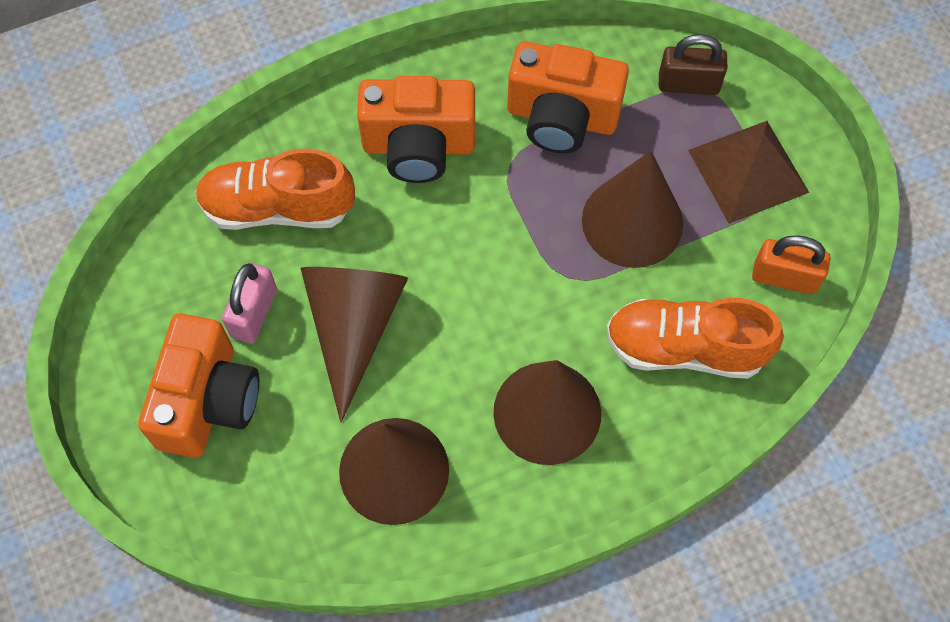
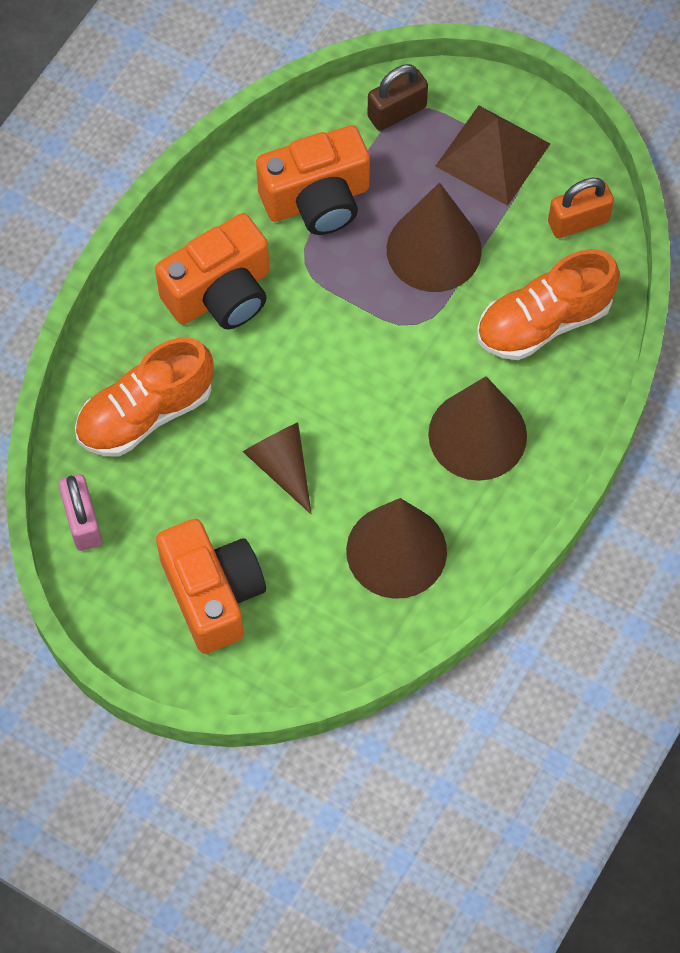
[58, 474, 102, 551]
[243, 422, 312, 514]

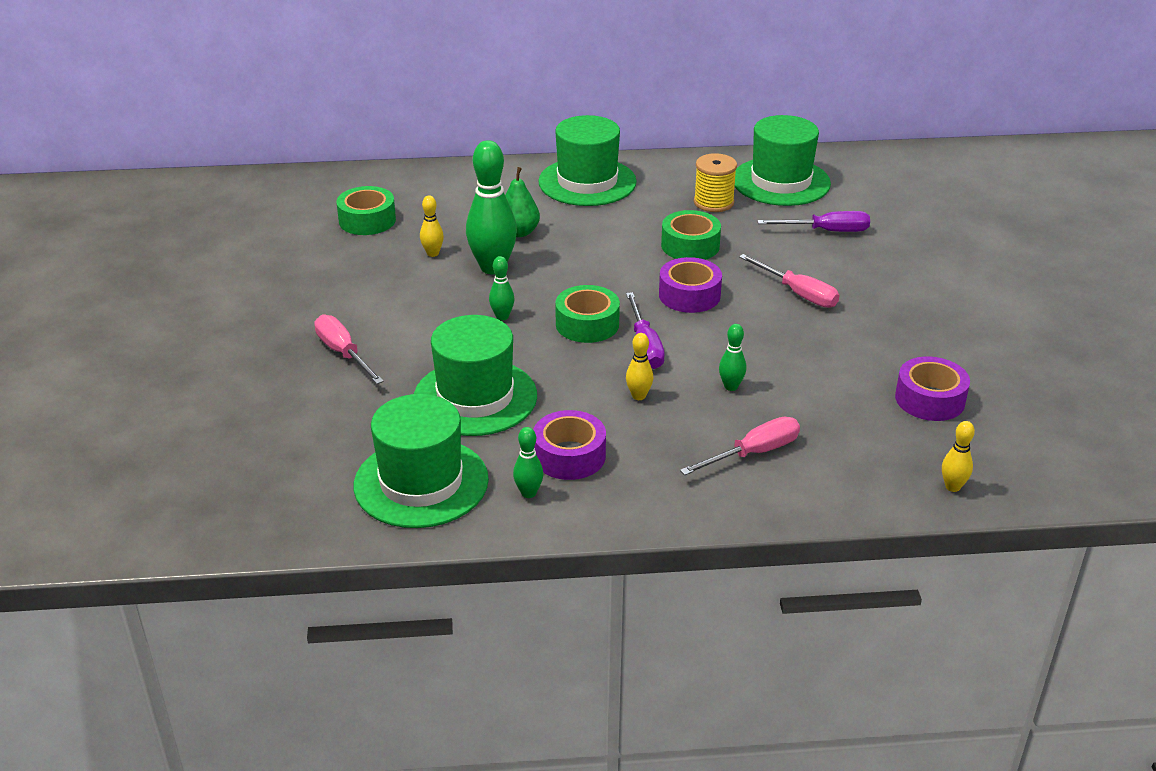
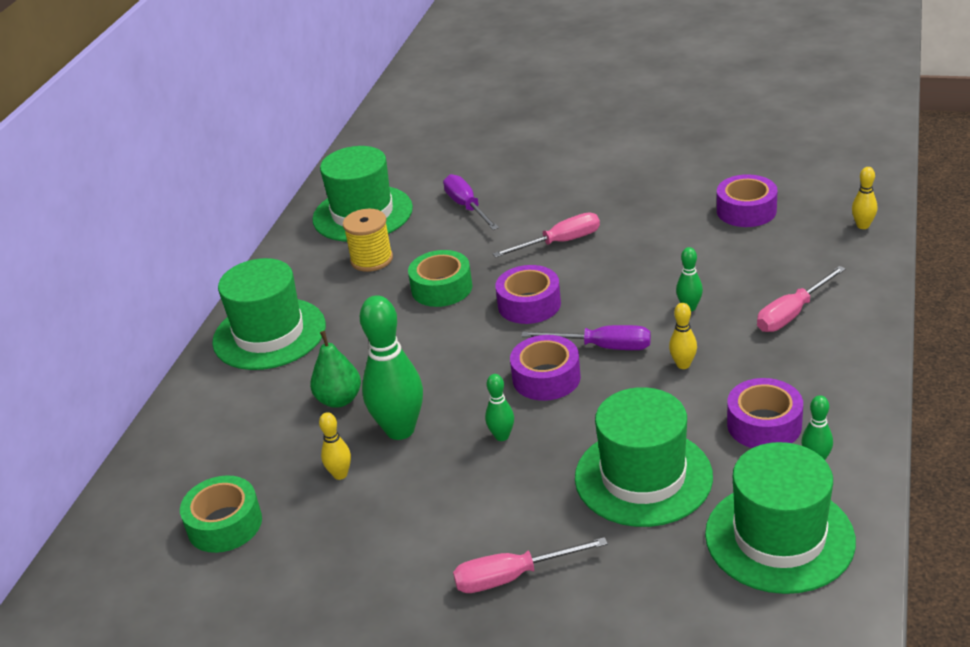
[443, 174, 499, 230]
[510, 335, 581, 401]
[757, 266, 846, 332]

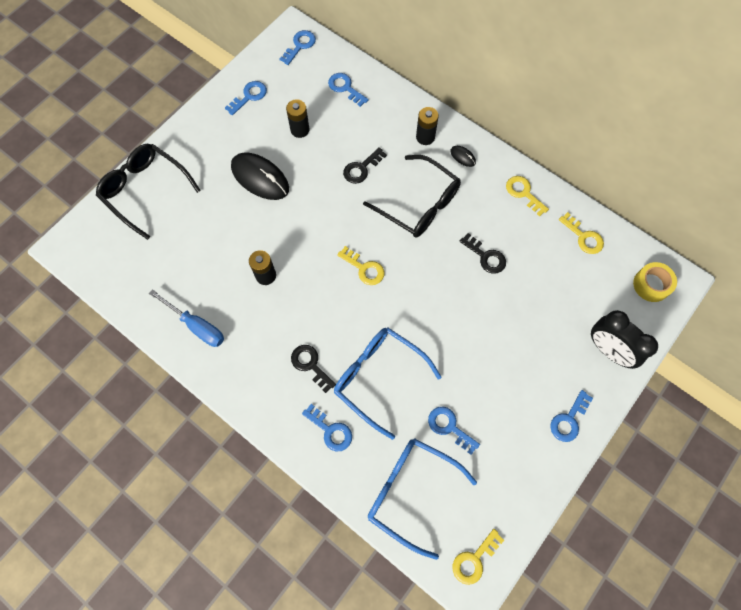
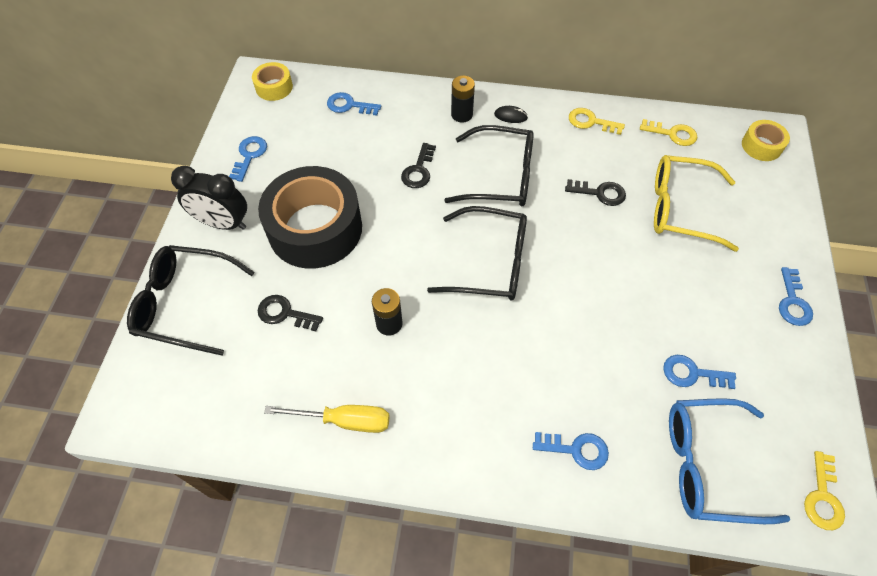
[171, 166, 247, 230]
[252, 62, 293, 101]
[258, 166, 362, 269]
[258, 295, 323, 331]
[264, 405, 390, 433]
[427, 206, 527, 301]
[654, 155, 739, 252]
[286, 99, 309, 138] (first image)
[334, 328, 442, 440] (first image)

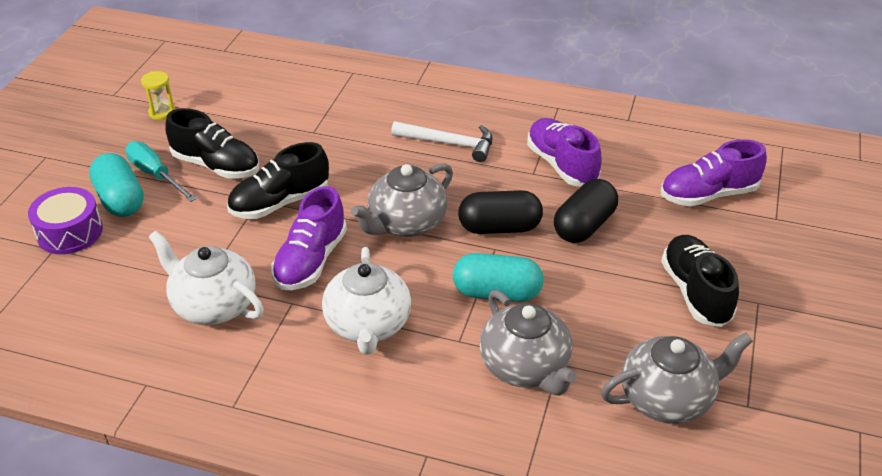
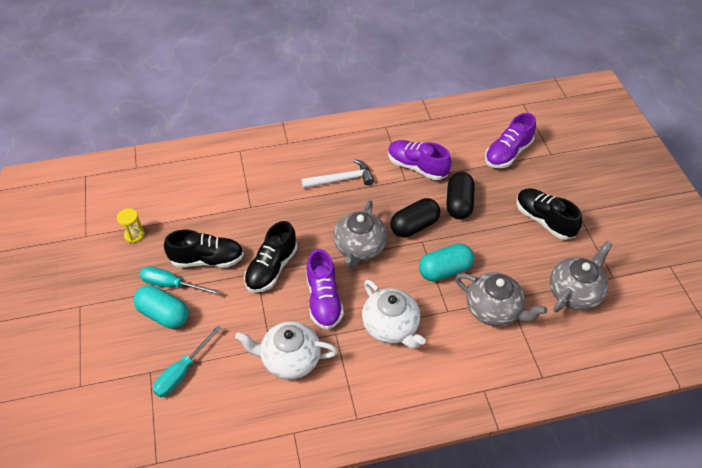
[153, 326, 222, 398]
[28, 187, 103, 254] (first image)

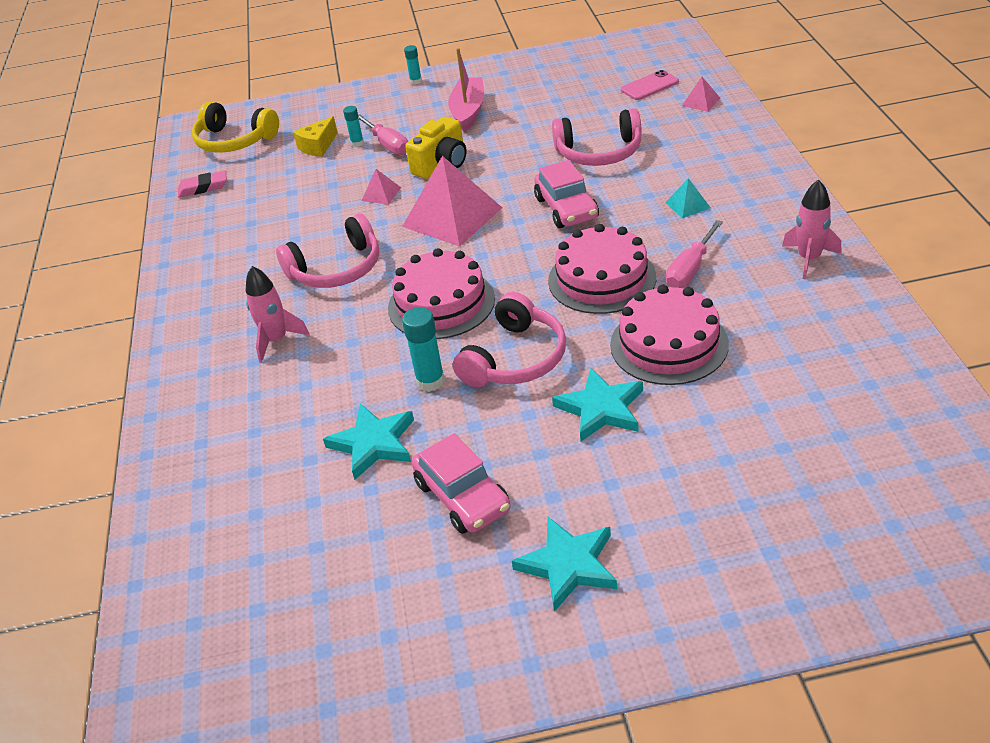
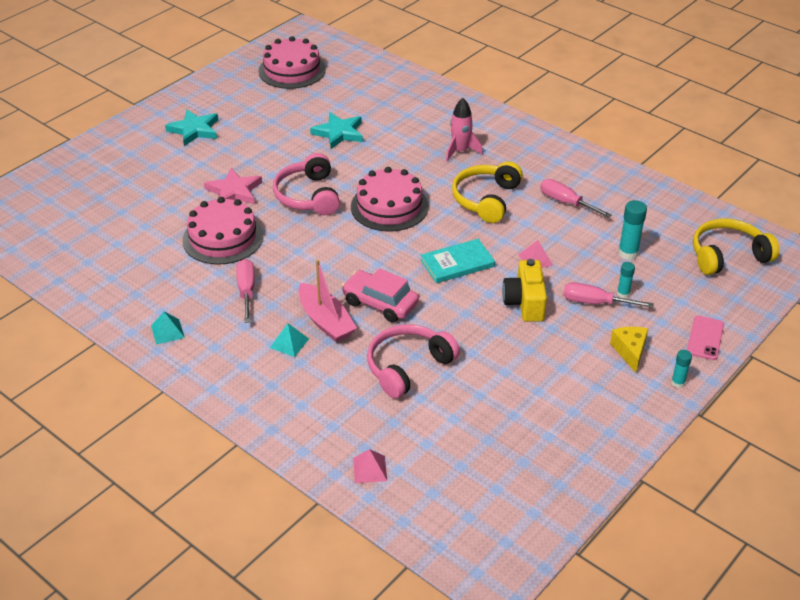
[151, 312, 185, 345]
[204, 168, 262, 204]
[258, 36, 326, 89]
[298, 259, 357, 343]
[421, 239, 495, 283]
[452, 161, 523, 223]
[540, 179, 612, 218]
[610, 327, 648, 373]
[618, 200, 647, 260]
[687, 316, 724, 360]
[178, 170, 227, 197] (first image)
[412, 433, 511, 534] (first image)

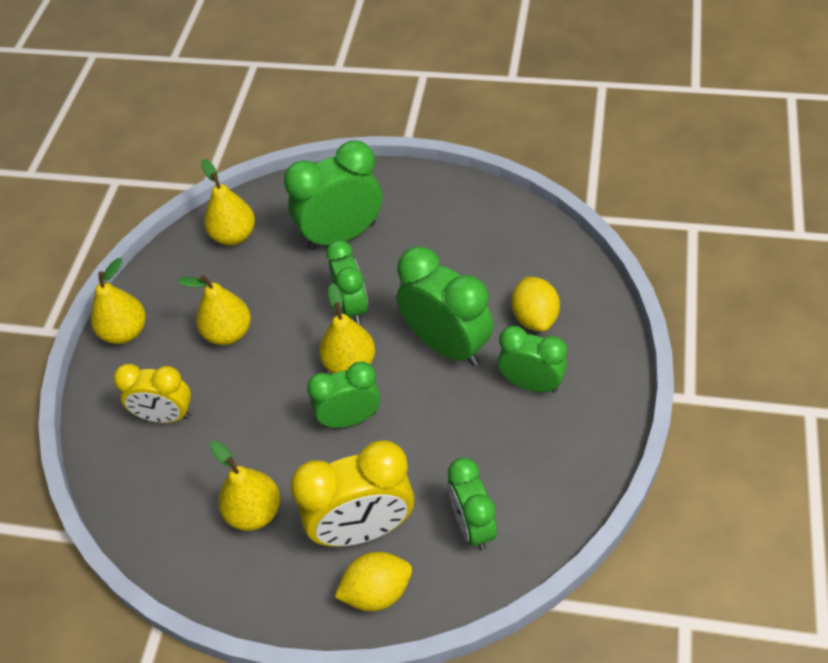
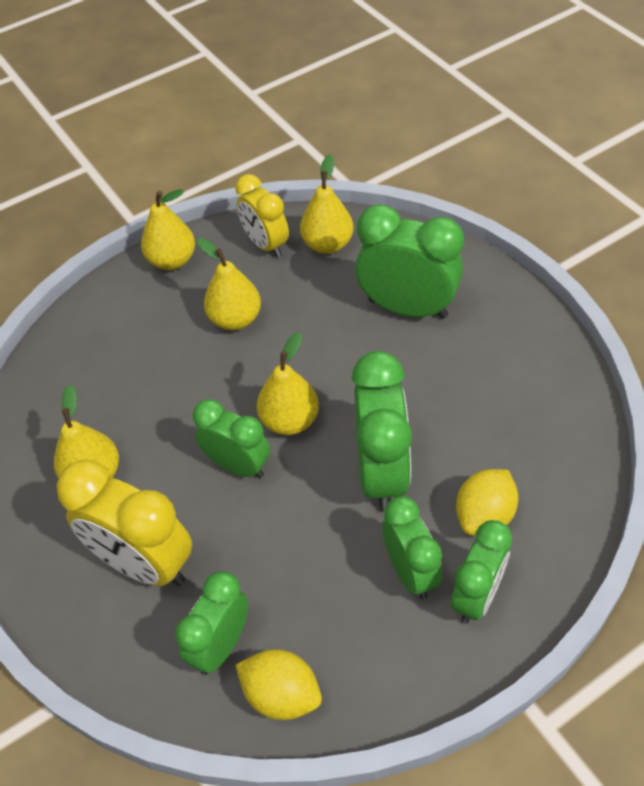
[235, 174, 289, 258]
[236, 649, 322, 720]
[451, 520, 512, 624]

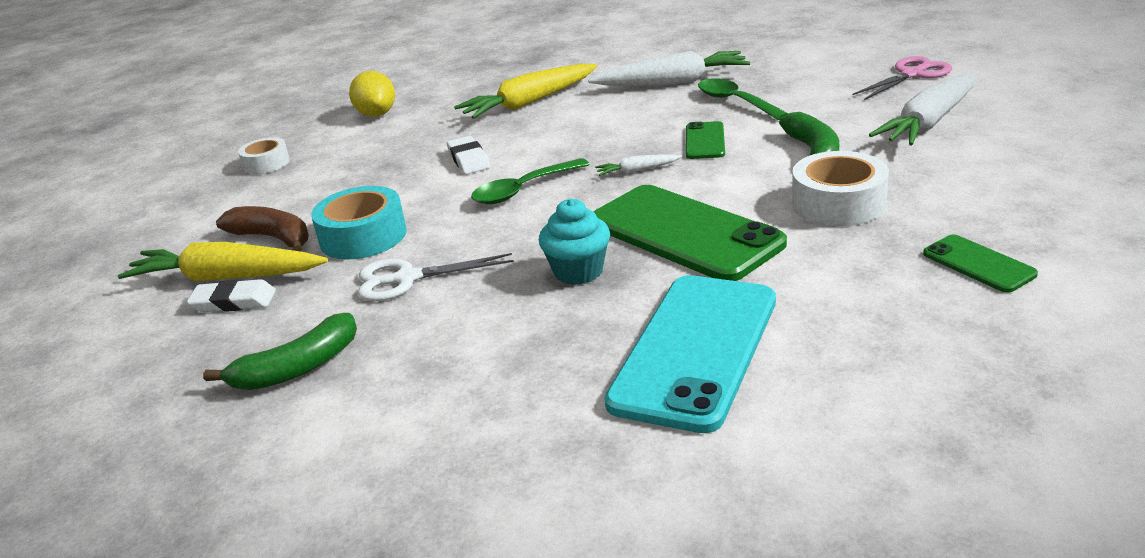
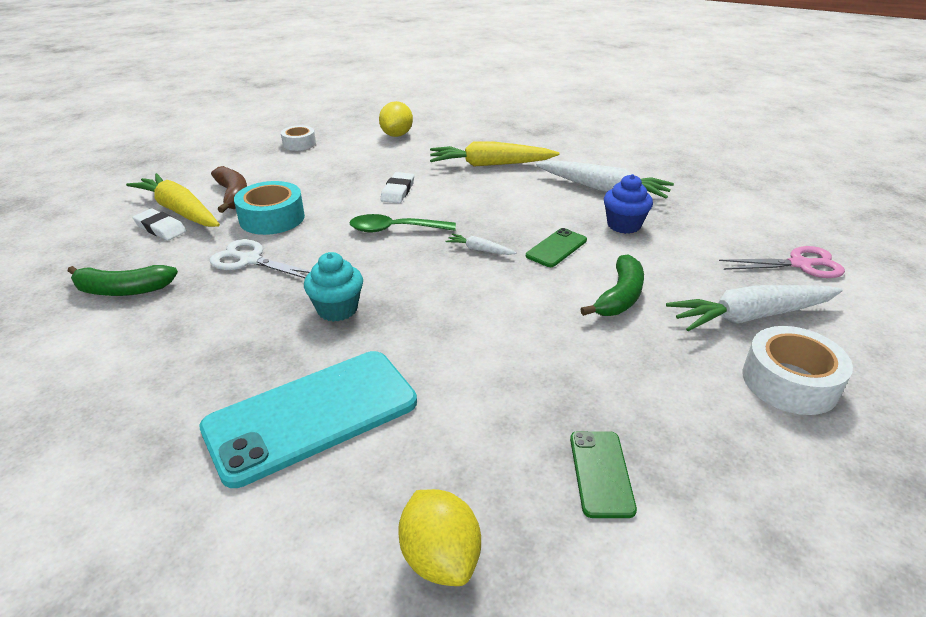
[398, 489, 481, 586]
[604, 174, 653, 234]
[742, 326, 853, 415]
[594, 185, 787, 281] (first image)

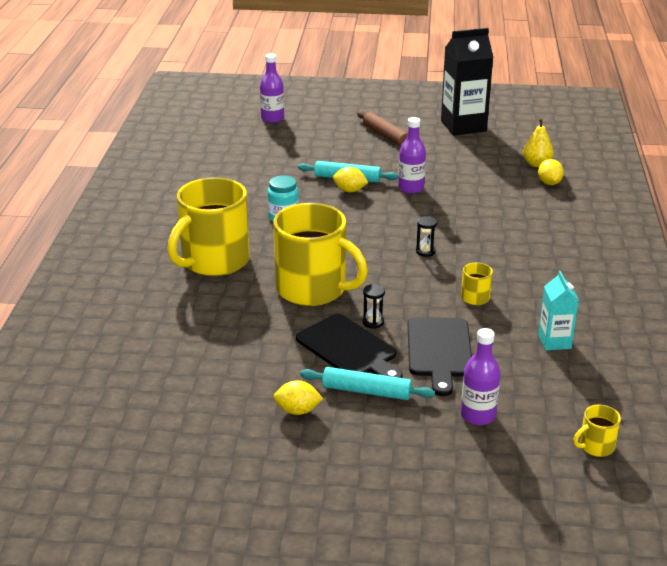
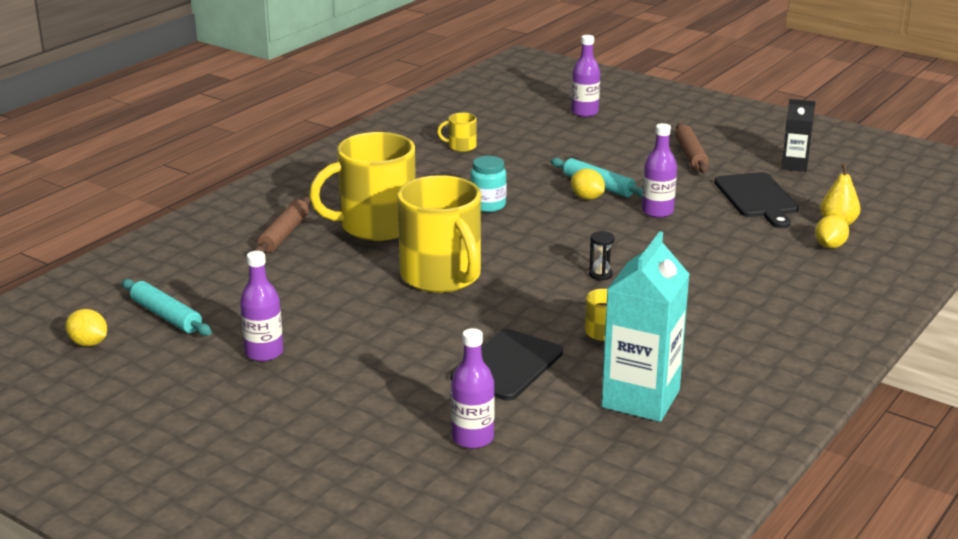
[65, 309, 107, 346]
[122, 279, 212, 336]
[240, 251, 283, 362]
[254, 196, 311, 253]
[437, 113, 477, 152]
[601, 231, 690, 422]
[714, 172, 799, 228]
[781, 99, 816, 172]
[363, 284, 385, 329] (first image)

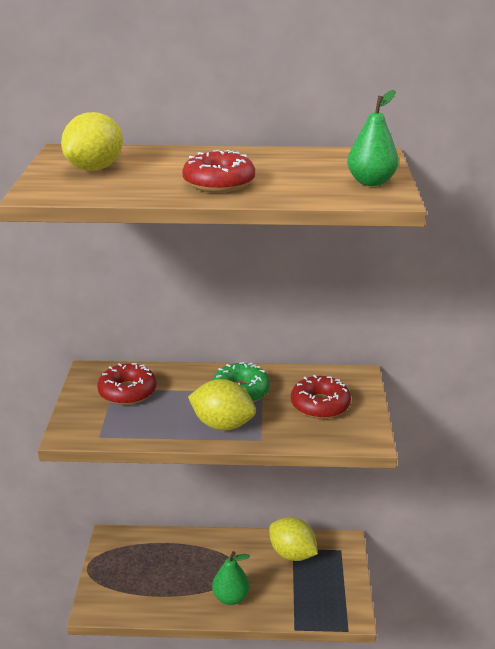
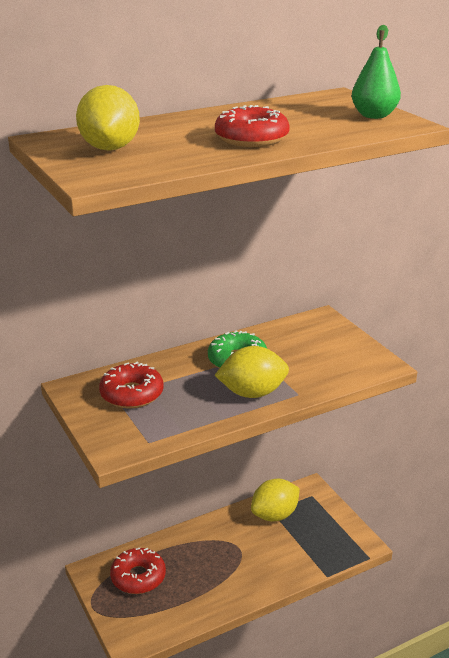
[110, 548, 166, 594]
[251, 479, 300, 521]
[212, 551, 250, 605] (first image)

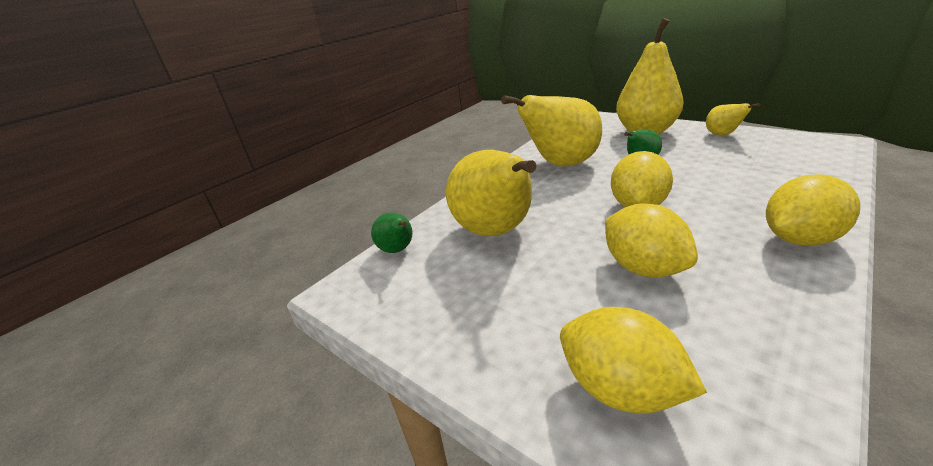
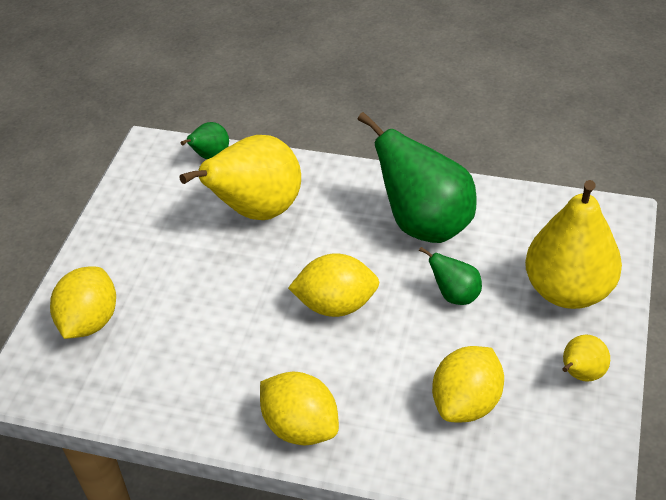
[358, 112, 477, 243]
[432, 346, 504, 422]

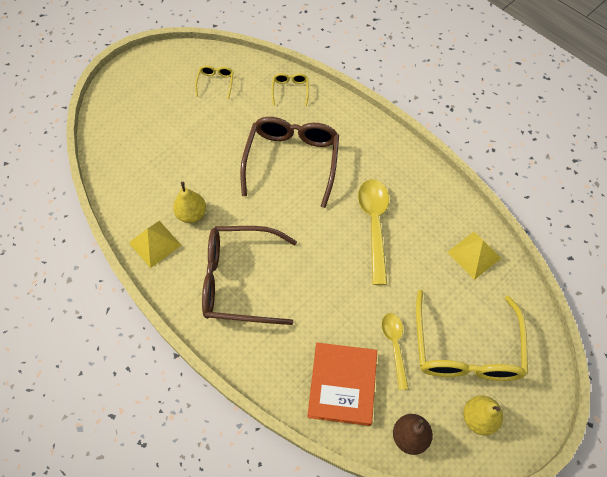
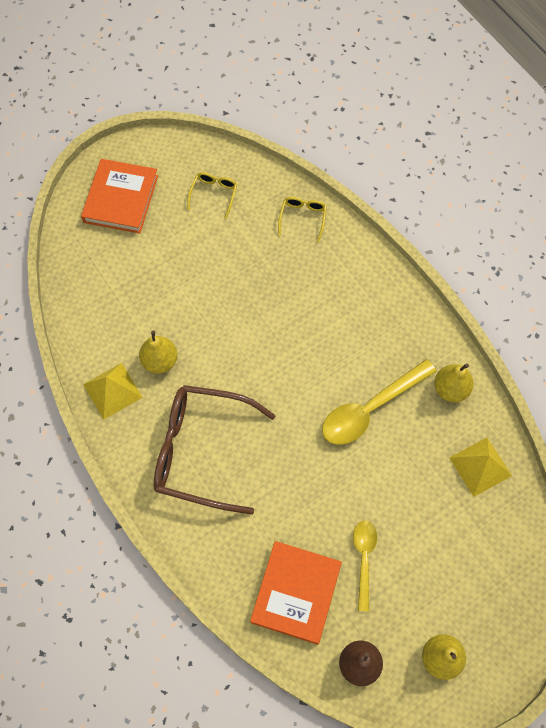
[81, 159, 158, 234]
[322, 359, 437, 445]
[434, 363, 474, 402]
[240, 117, 339, 208] (first image)
[416, 290, 528, 381] (first image)

